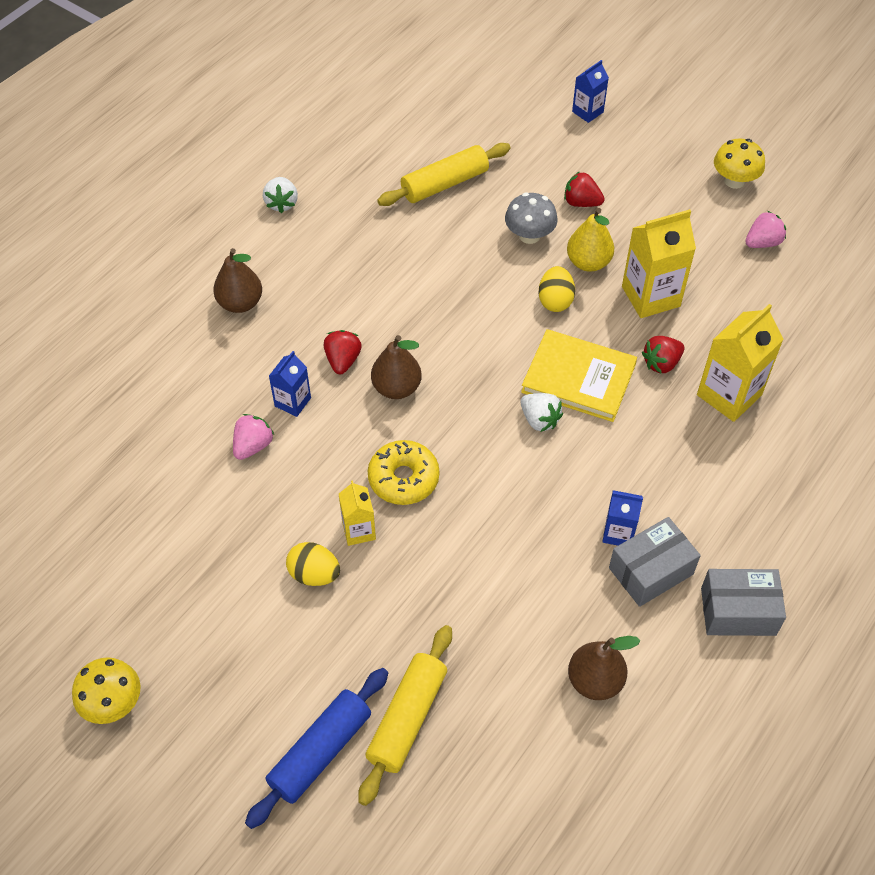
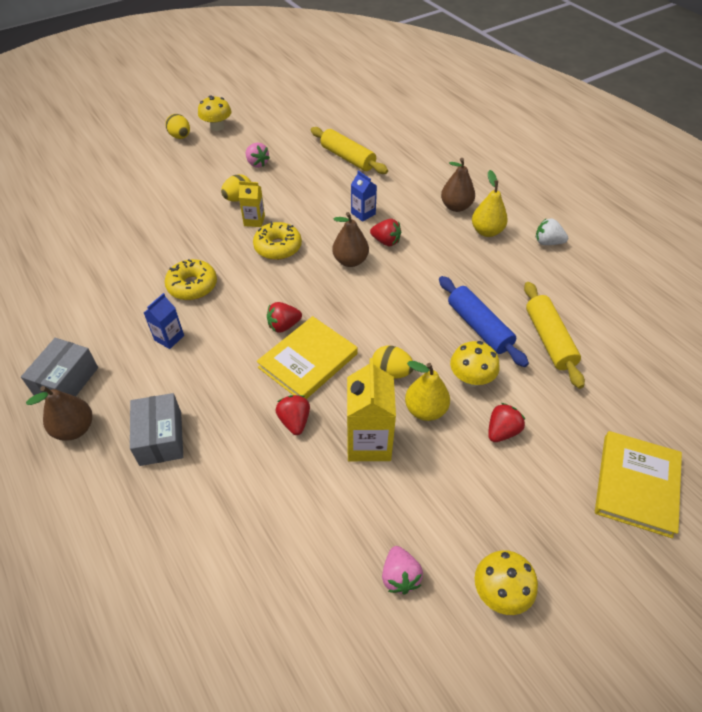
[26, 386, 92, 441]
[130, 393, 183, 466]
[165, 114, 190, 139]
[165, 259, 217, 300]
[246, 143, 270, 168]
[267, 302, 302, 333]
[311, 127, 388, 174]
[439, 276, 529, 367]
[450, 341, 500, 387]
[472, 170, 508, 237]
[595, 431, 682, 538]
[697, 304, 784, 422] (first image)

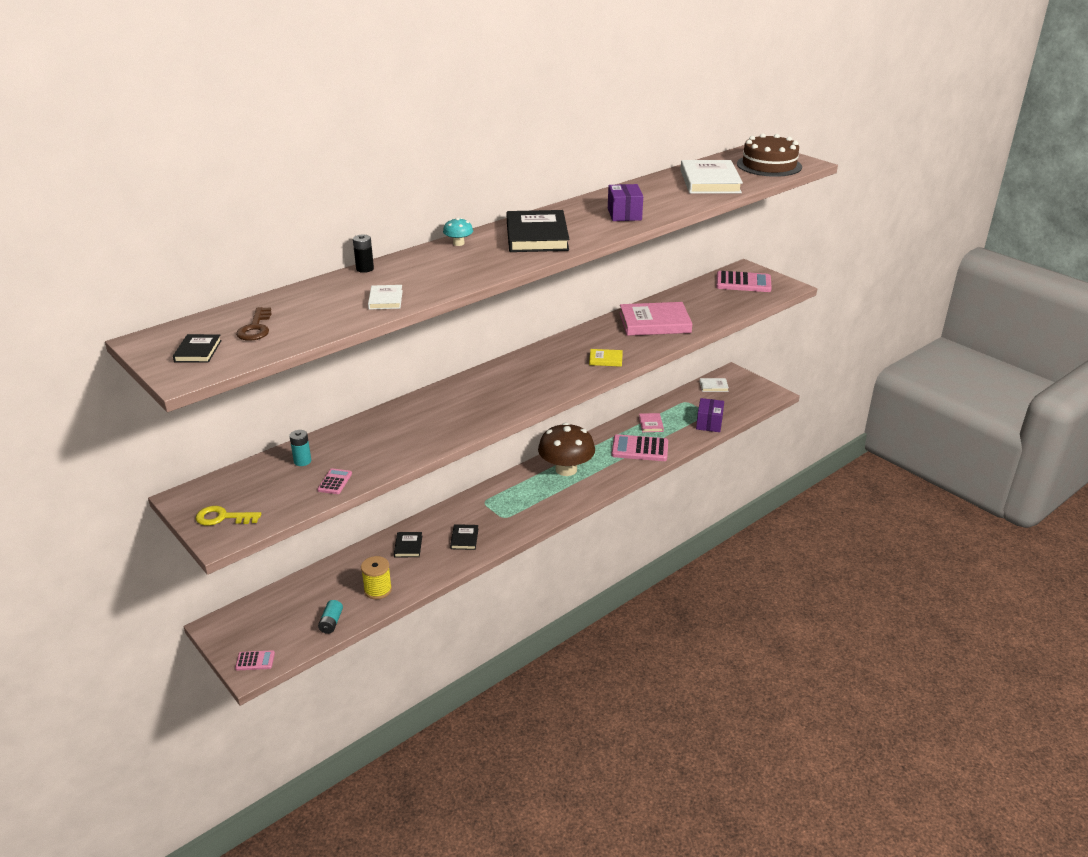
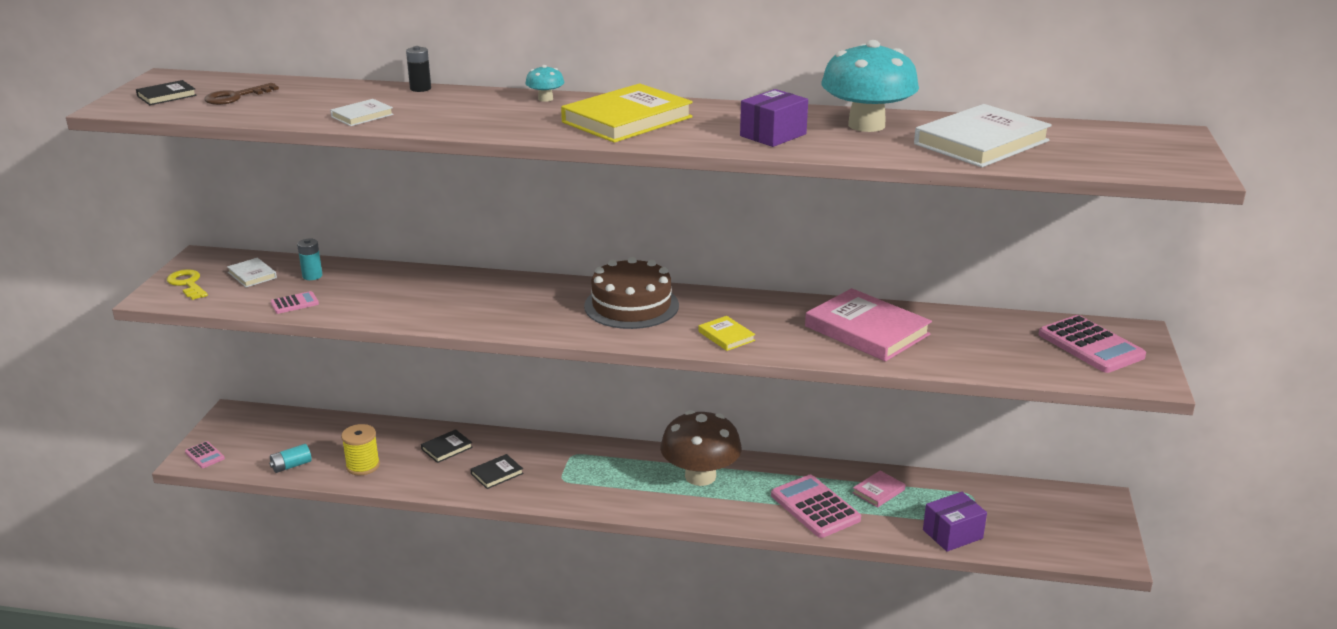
[227, 258, 277, 287]
[561, 83, 693, 143]
[584, 257, 679, 329]
[821, 40, 919, 132]

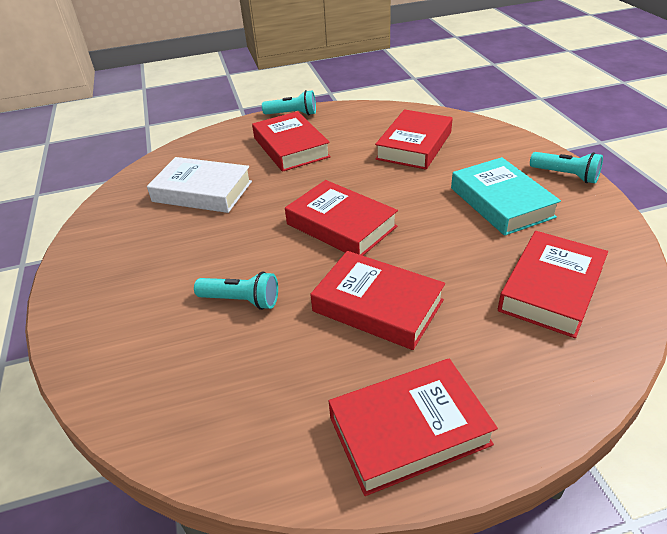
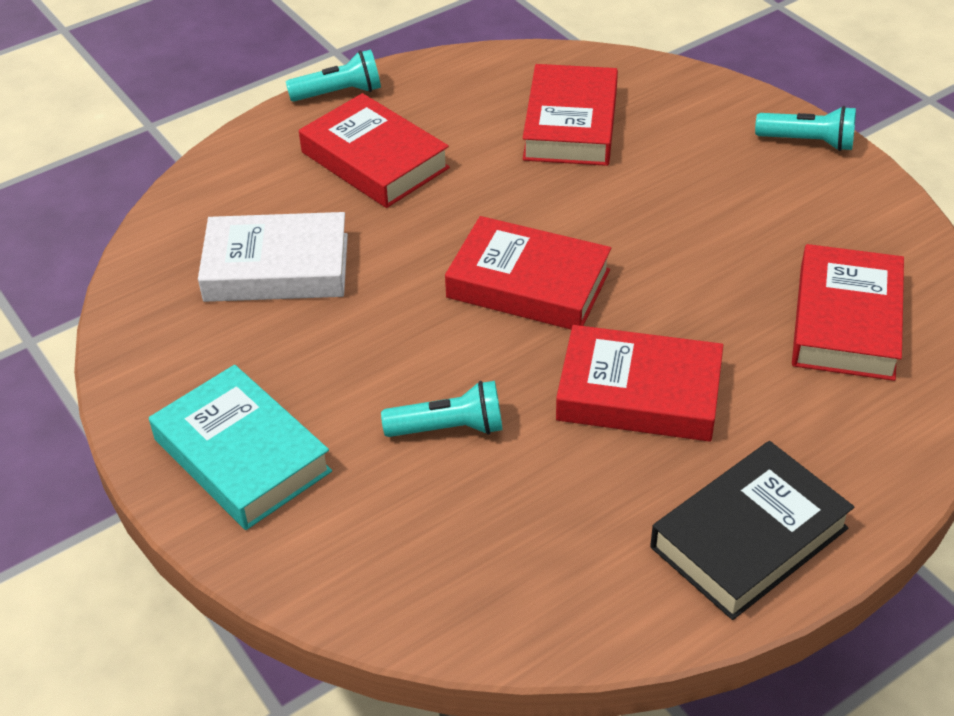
[149, 365, 332, 530]
[650, 441, 854, 620]

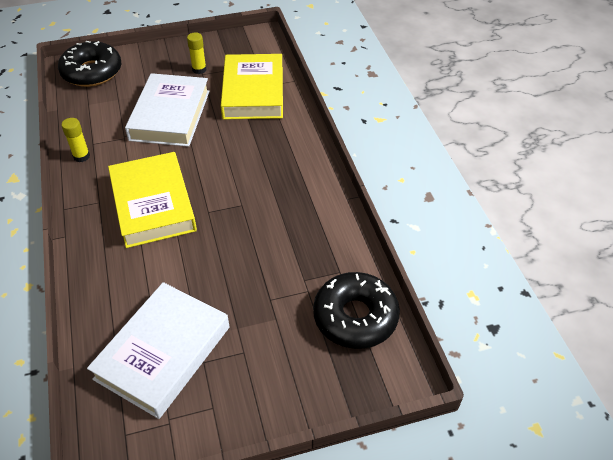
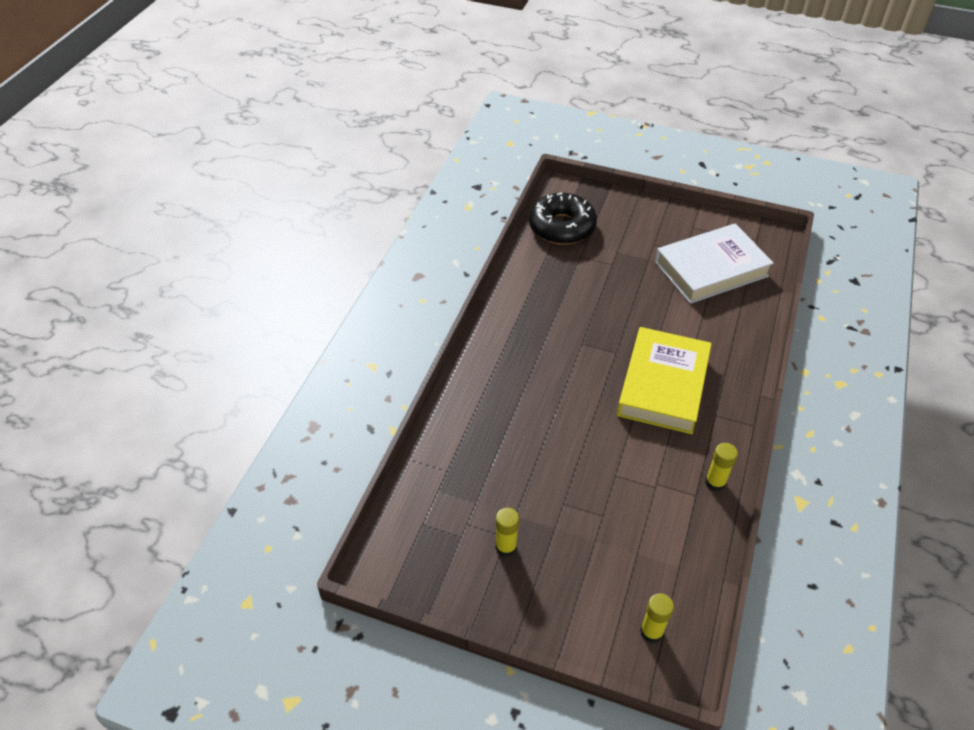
[640, 593, 674, 643]
[125, 73, 210, 147] (first image)
[221, 54, 283, 119] (first image)

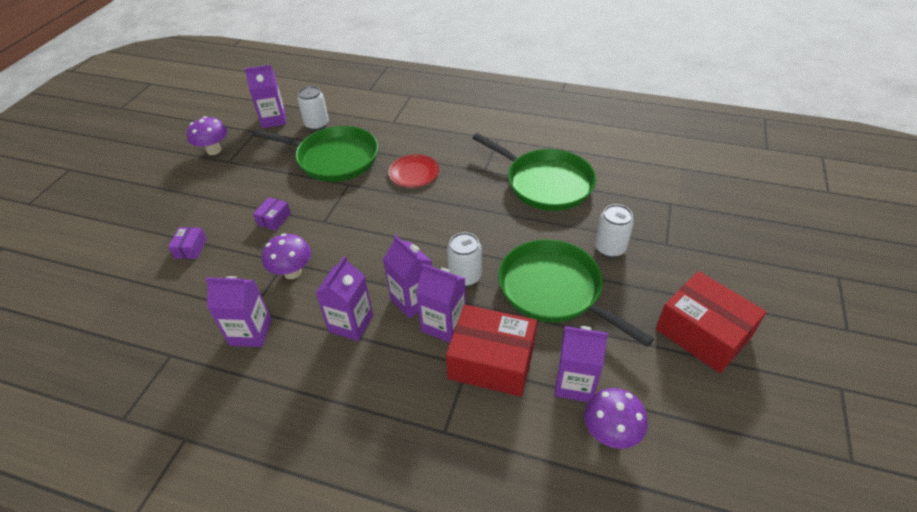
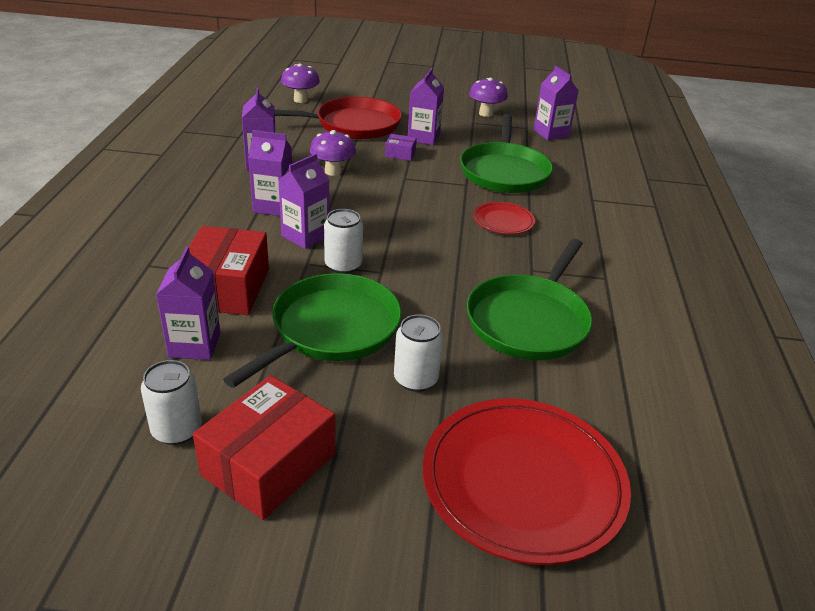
[141, 360, 202, 445]
[275, 97, 402, 140]
[281, 63, 320, 103]
[408, 68, 444, 145]
[423, 398, 631, 565]

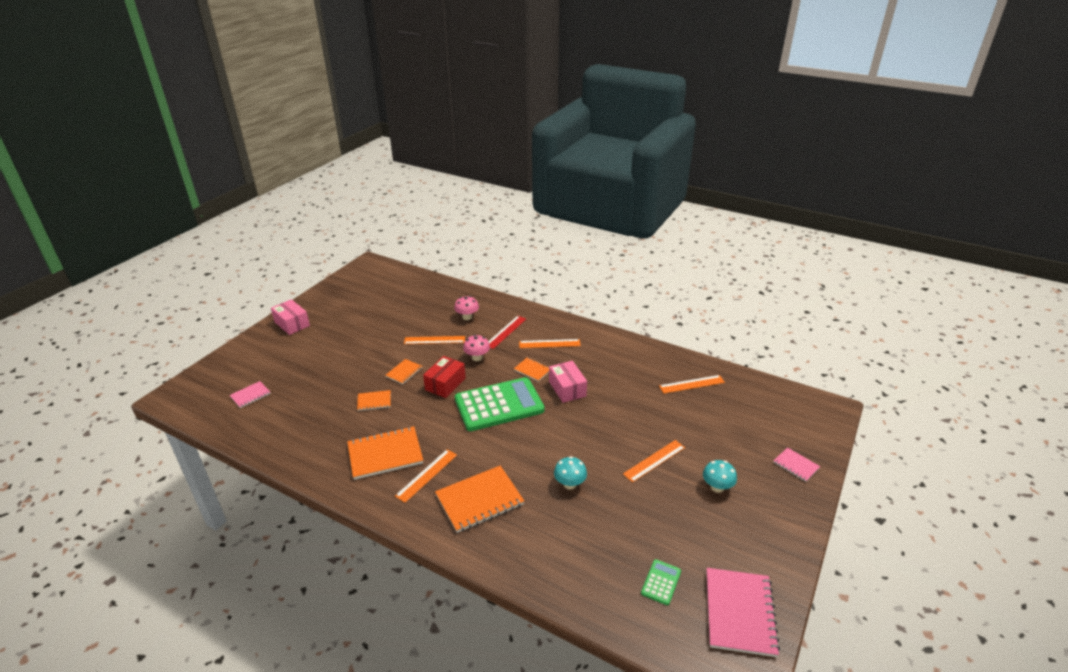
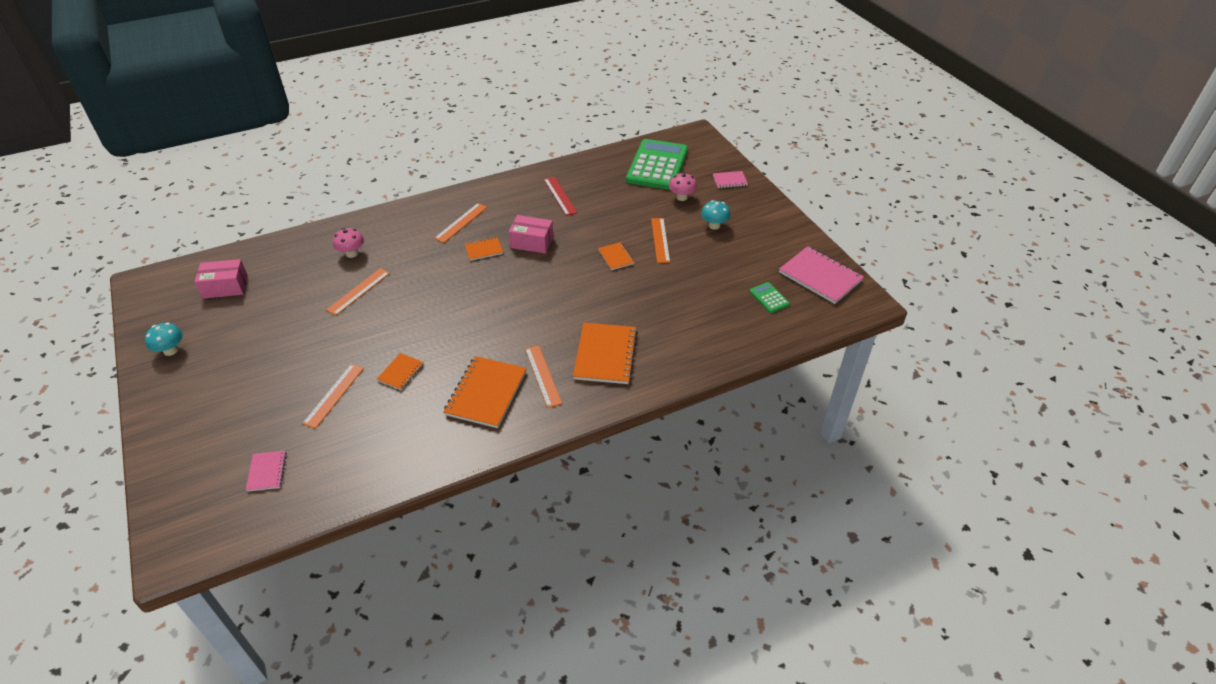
[145, 323, 183, 356]
[195, 259, 248, 299]
[302, 364, 364, 429]
[544, 177, 578, 216]
[598, 242, 635, 270]
[626, 139, 688, 190]
[669, 172, 697, 201]
[423, 356, 466, 398] (first image)

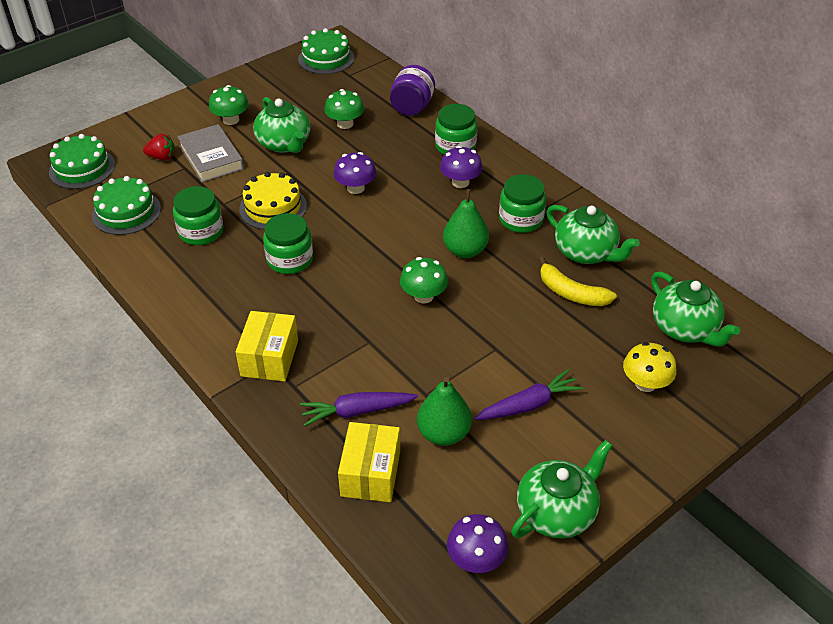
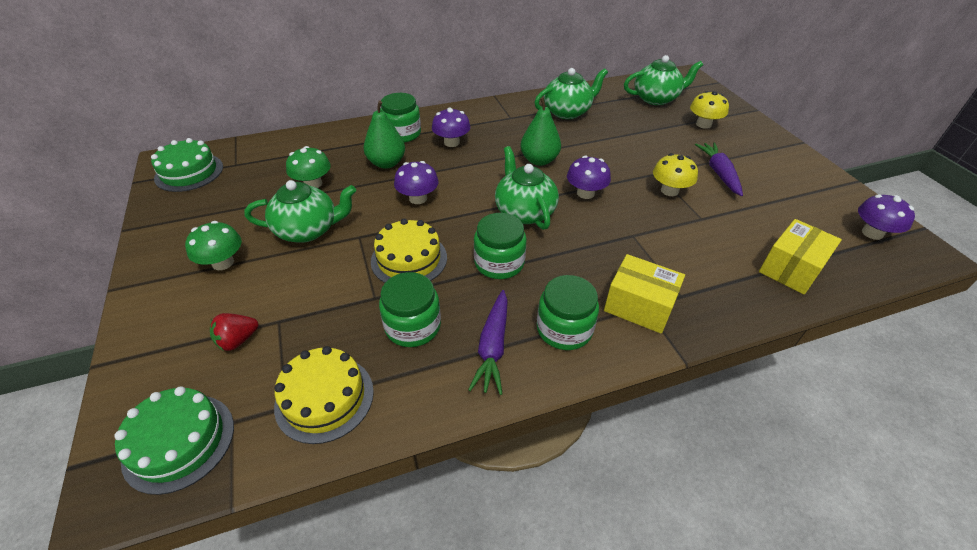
[210, 313, 258, 351]
[274, 346, 374, 444]
[363, 101, 405, 169]
[468, 290, 508, 395]
[495, 146, 559, 230]
[537, 275, 599, 350]
[567, 156, 611, 199]
[653, 153, 698, 196]
[759, 219, 842, 294]
[177, 124, 244, 182] (first image)
[390, 65, 435, 116] (first image)
[539, 257, 617, 306] (first image)

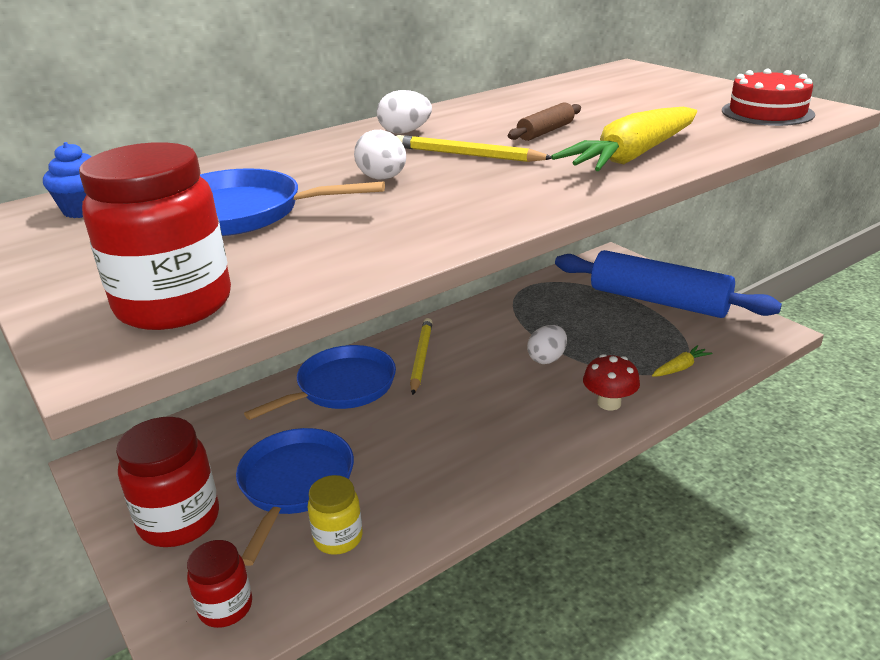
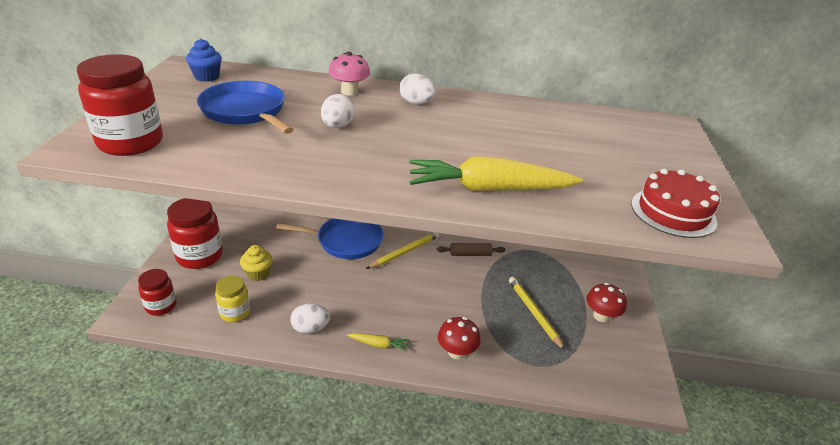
[240, 245, 272, 281]
[290, 303, 330, 334]
[329, 52, 370, 96]
[347, 333, 409, 352]
[437, 243, 505, 256]
[509, 277, 565, 350]
[586, 283, 627, 322]

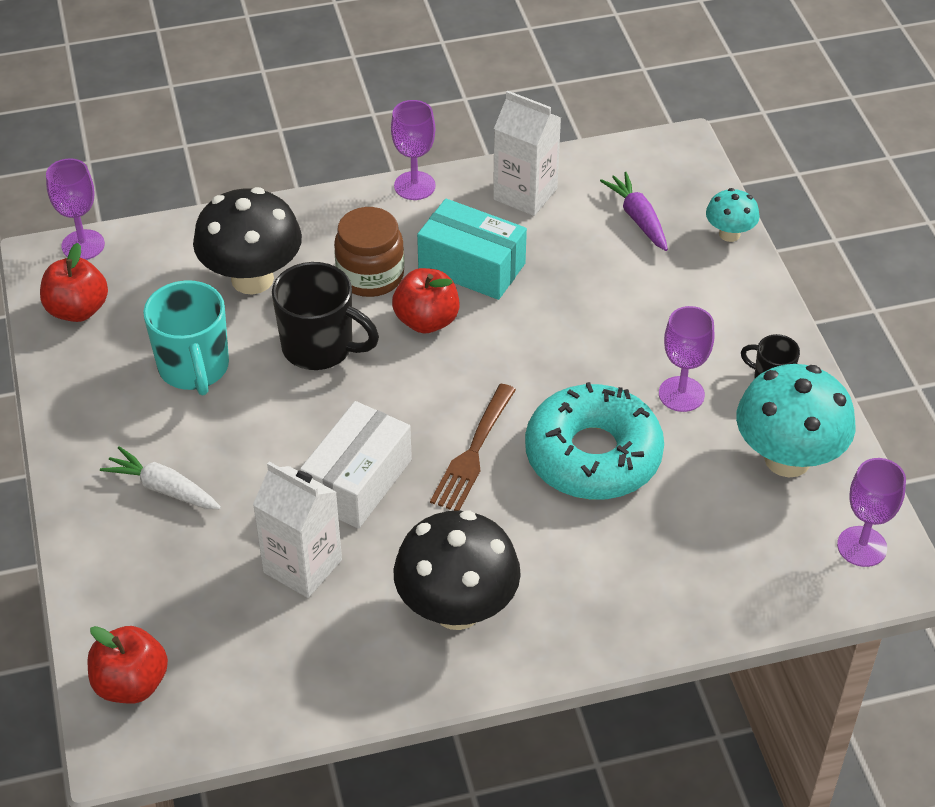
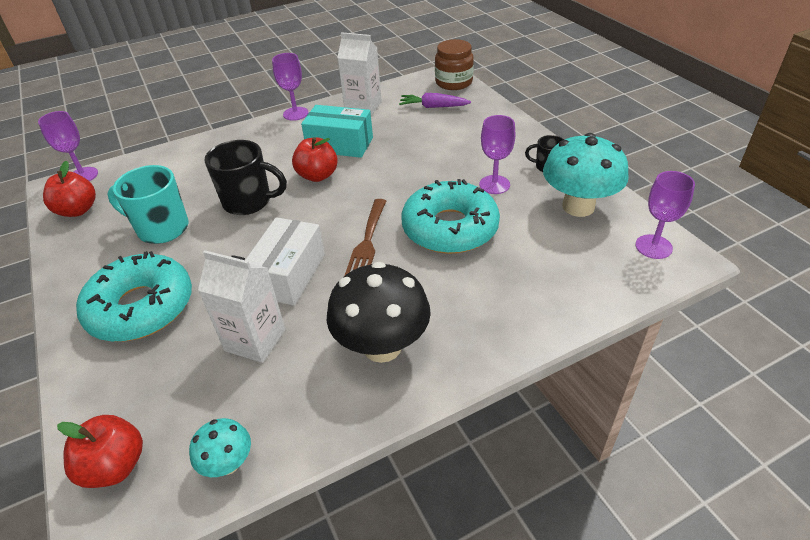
[76, 251, 192, 342]
[107, 165, 189, 244]
[189, 418, 251, 477]
[399, 93, 471, 108]
[435, 39, 474, 90]
[193, 187, 302, 295] (first image)

